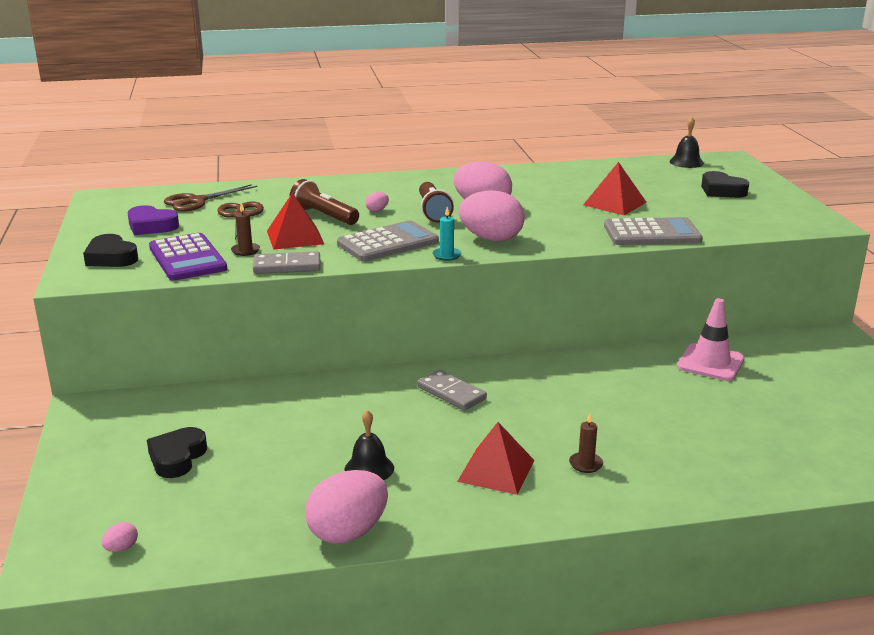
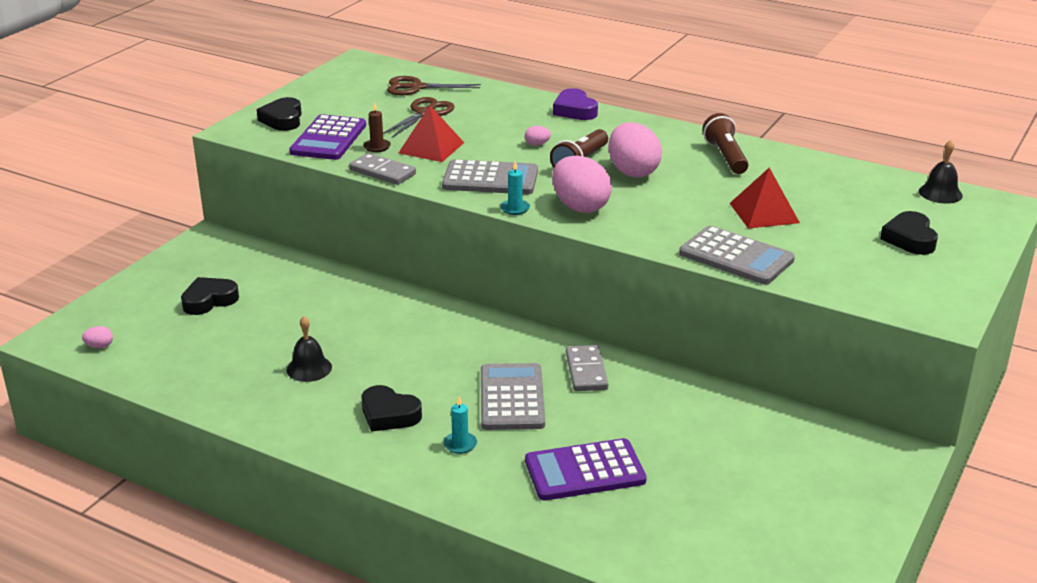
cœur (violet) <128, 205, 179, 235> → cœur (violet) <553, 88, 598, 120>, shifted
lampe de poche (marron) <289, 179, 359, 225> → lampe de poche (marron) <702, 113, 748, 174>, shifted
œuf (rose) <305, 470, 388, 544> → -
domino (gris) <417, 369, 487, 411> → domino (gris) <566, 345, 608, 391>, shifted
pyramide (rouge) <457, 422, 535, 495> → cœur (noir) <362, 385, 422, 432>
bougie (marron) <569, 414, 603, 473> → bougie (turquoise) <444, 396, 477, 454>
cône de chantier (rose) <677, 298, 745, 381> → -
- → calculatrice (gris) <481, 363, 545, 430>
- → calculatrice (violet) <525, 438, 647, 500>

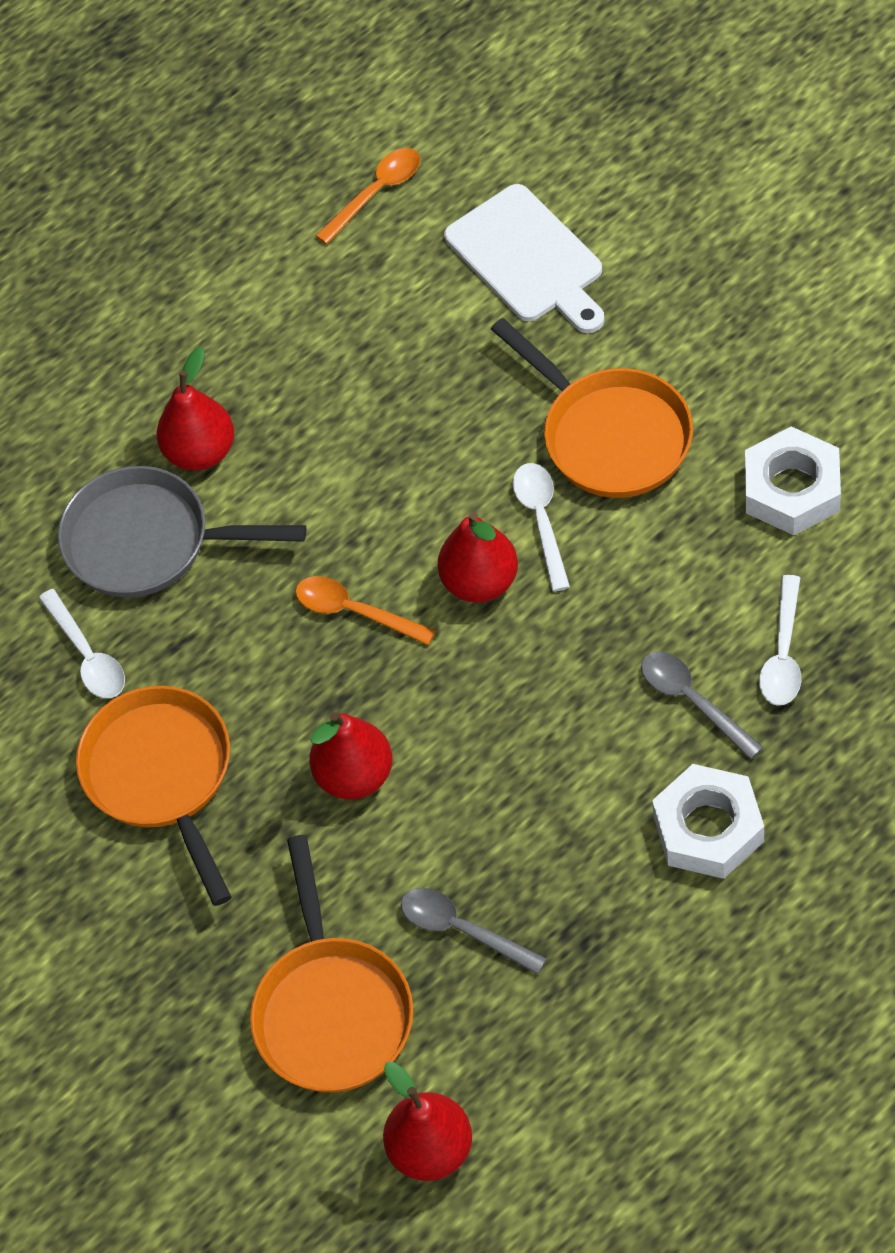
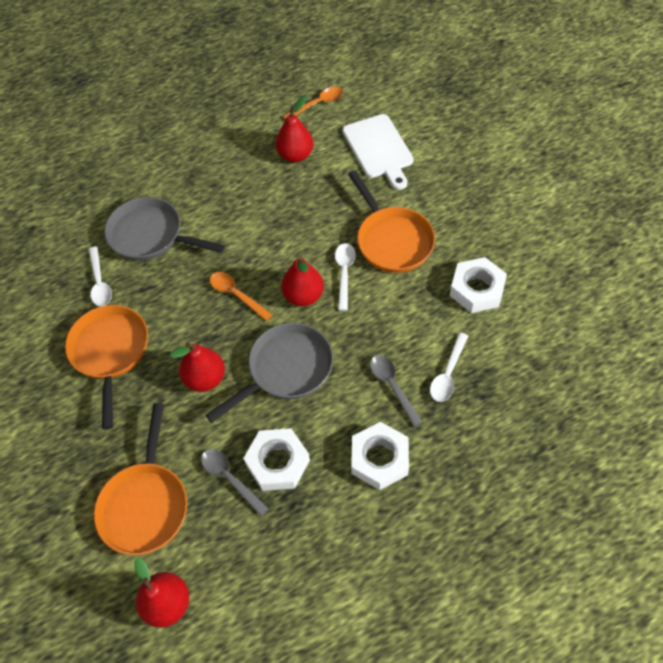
poire (rouge) <157, 347, 234, 471> → poire (rouge) <276, 96, 314, 162>, shifted
- → poêle (gris) <205, 323, 333, 423>
- → écrou (blanc) <243, 428, 310, 491>

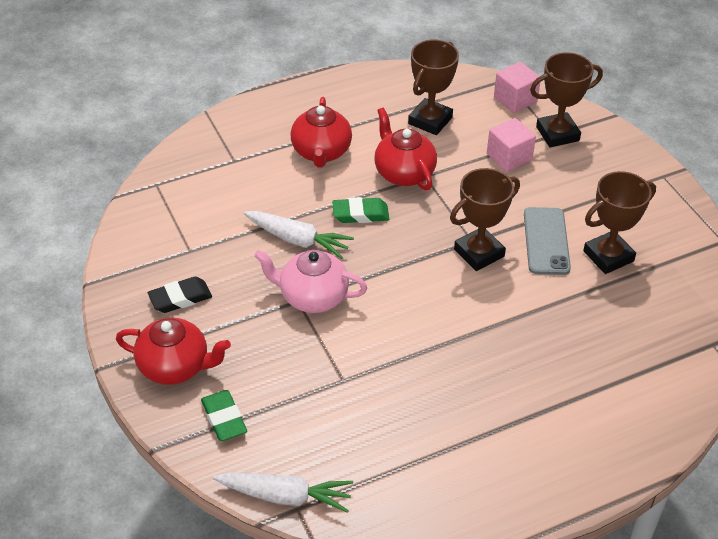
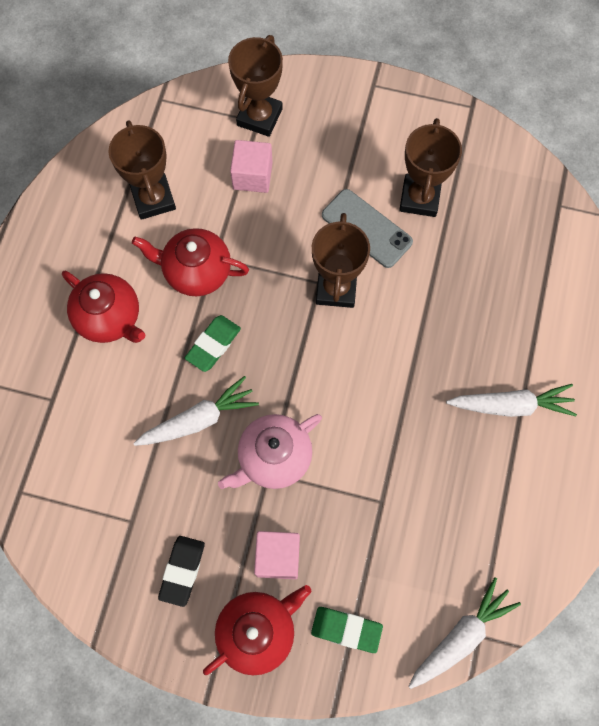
cube (rose) <494, 62, 540, 113> → cube (rose) <254, 531, 300, 579>, shifted
- → carotte (blanc) <446, 384, 577, 417>

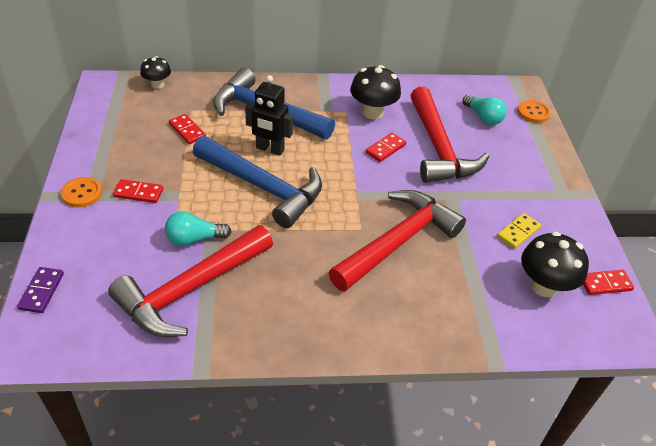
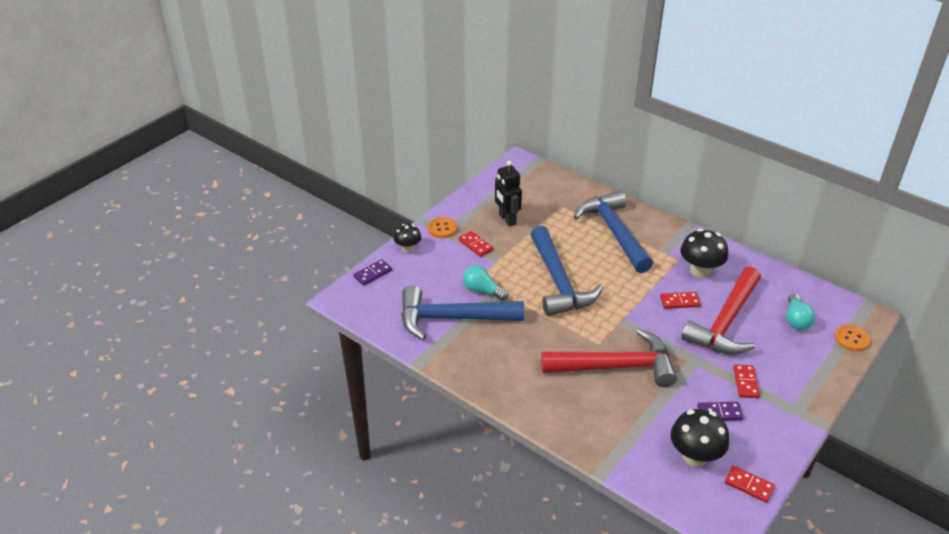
marteau (rouge) <108, 225, 273, 337> → marteau (bleu) <401, 285, 524, 340>
champignon (noir) <140, 56, 171, 89> → champignon (noir) <394, 224, 421, 253>, shifted
domino (rouge) <169, 114, 206, 144> → domino (rouge) <733, 364, 760, 398>, shifted
robot (noir) <245, 75, 293, 156> → robot (noir) <495, 161, 522, 226>, shifted
domino (jaune) <497, 213, 541, 249> → domino (violet) <697, 402, 743, 421>

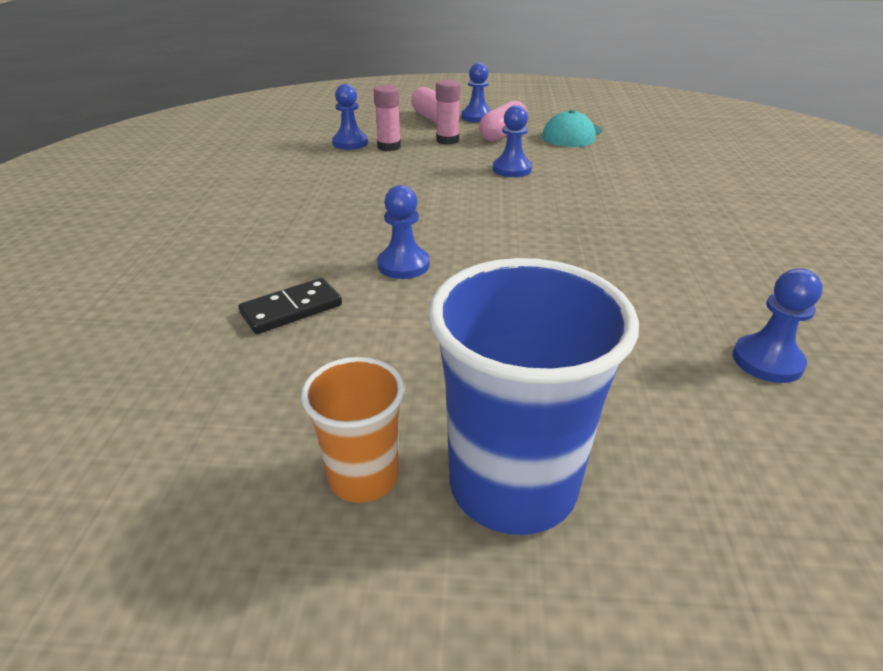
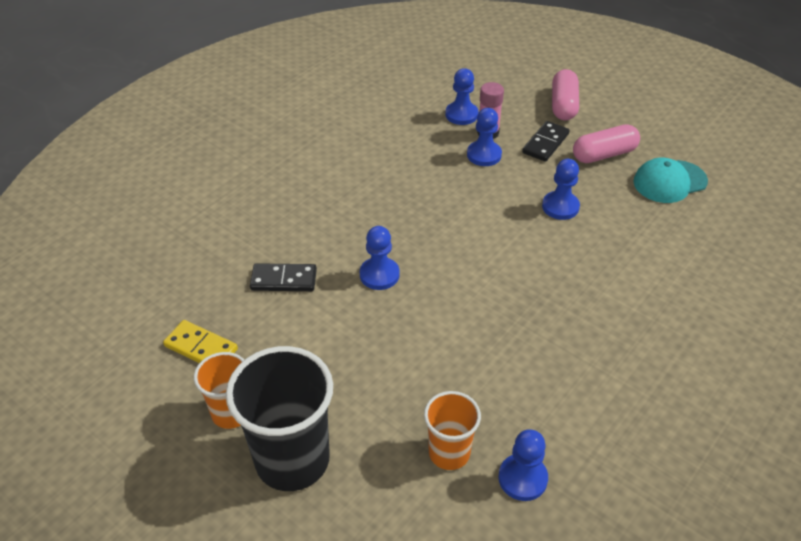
gobelet (bleu) <428, 258, 639, 535> → gobelet (noir) <226, 346, 333, 491>
bâton de colle (rose) <436, 79, 460, 145> → domino (noir) <522, 121, 570, 162>
pion (bleu) <461, 63, 492, 123> → pion (bleu) <467, 108, 502, 166>, shifted
- → domino (jaune) <163, 320, 238, 363>
- → gobelet (orange) <424, 391, 481, 470>

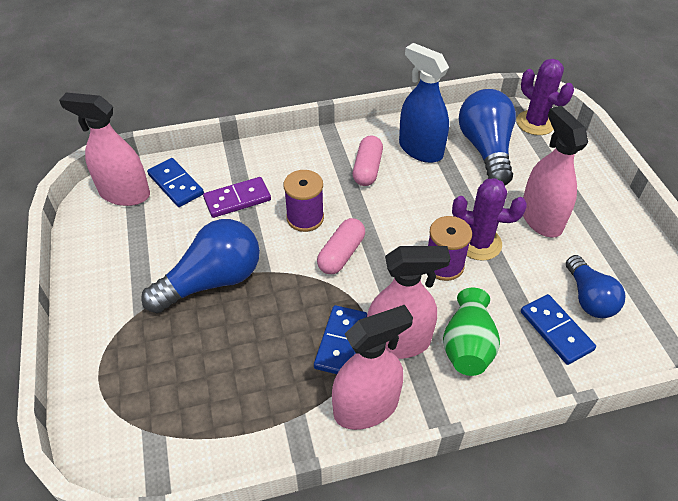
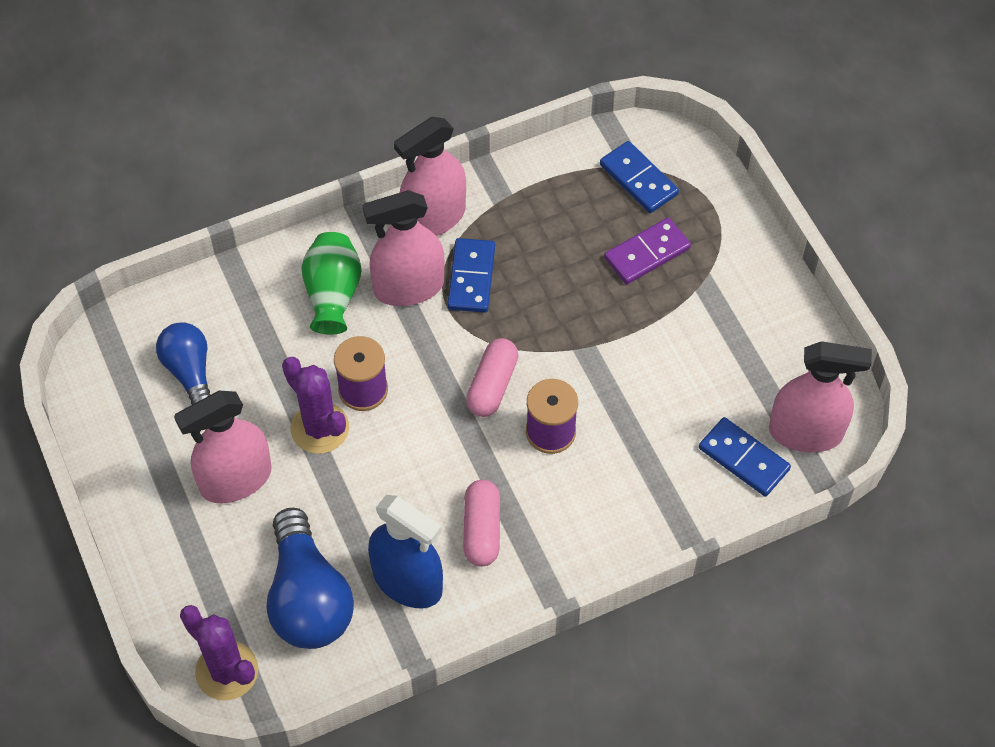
ampoule (bleu) <141, 219, 260, 313> → -
domino (violet) <203, 177, 271, 218> → domino (violet) <604, 218, 691, 284>, shifted
cactus (violet) <452, 178, 527, 261> → cactus (violet) <282, 357, 349, 454>, 45 degrees clockwise
domino (bleu) <521, 294, 596, 365> → domino (bleu) <600, 141, 679, 213>, shifted
vaporisateur (rose) <523, 106, 588, 238> → vaporisateur (rose) <174, 391, 271, 503>, 90 degrees clockwise

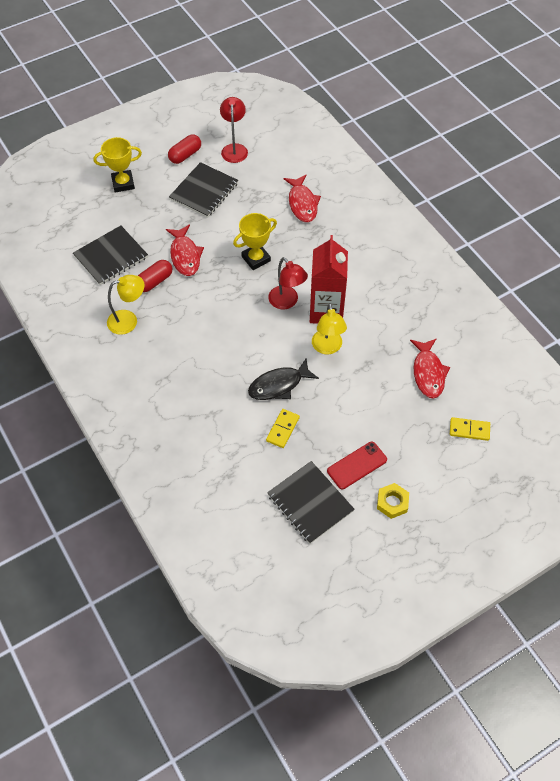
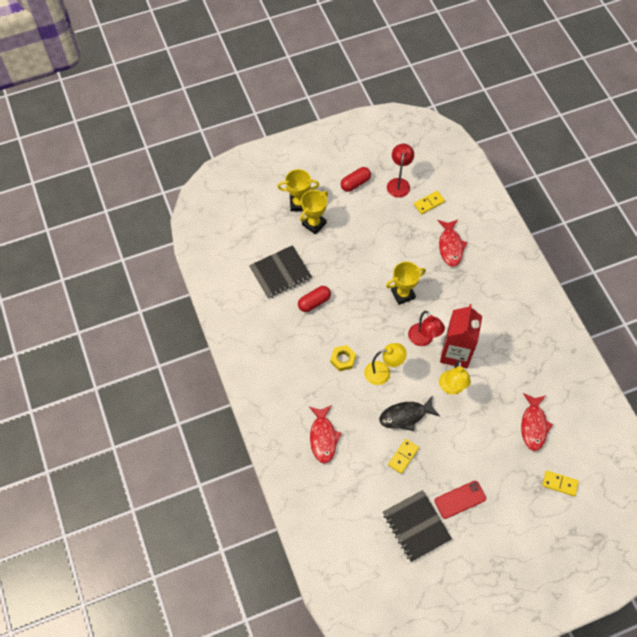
lampe (jaune) <107, 275, 144, 335> → lampe (jaune) <364, 343, 407, 385>, shifted
poisson (rouge) <166, 225, 204, 276> → poisson (rouge) <309, 405, 342, 463>, shifted
carnet (noir) <169, 162, 238, 218> → -
écrou (jaune) <377, 483, 409, 519> → écrou (jaune) <330, 345, 356, 371>, shifted
- → trophée (jaune) <300, 190, 328, 234>
- → domino (jaune) <414, 191, 445, 214>

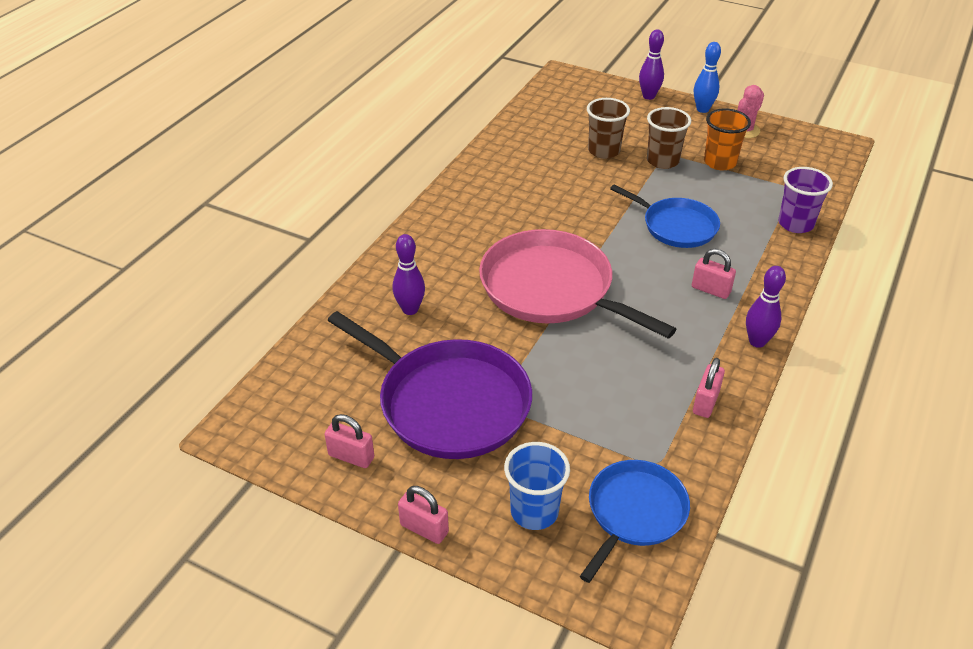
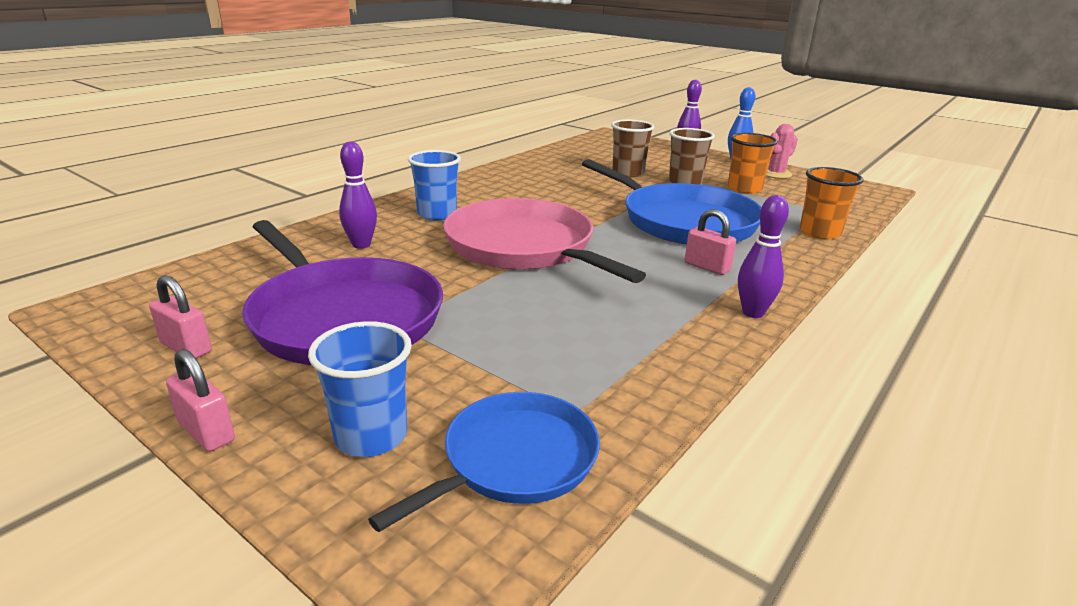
poêle (bleu) <610, 184, 720, 248> → poêle (bleu) <582, 159, 762, 245>, x1.66
cadenas (rose) <693, 358, 725, 418> → -
gobelet (violet) <778, 167, 833, 233> → gobelet (orange) <800, 167, 864, 239>
- → gobelet (bleu) <408, 150, 461, 221>

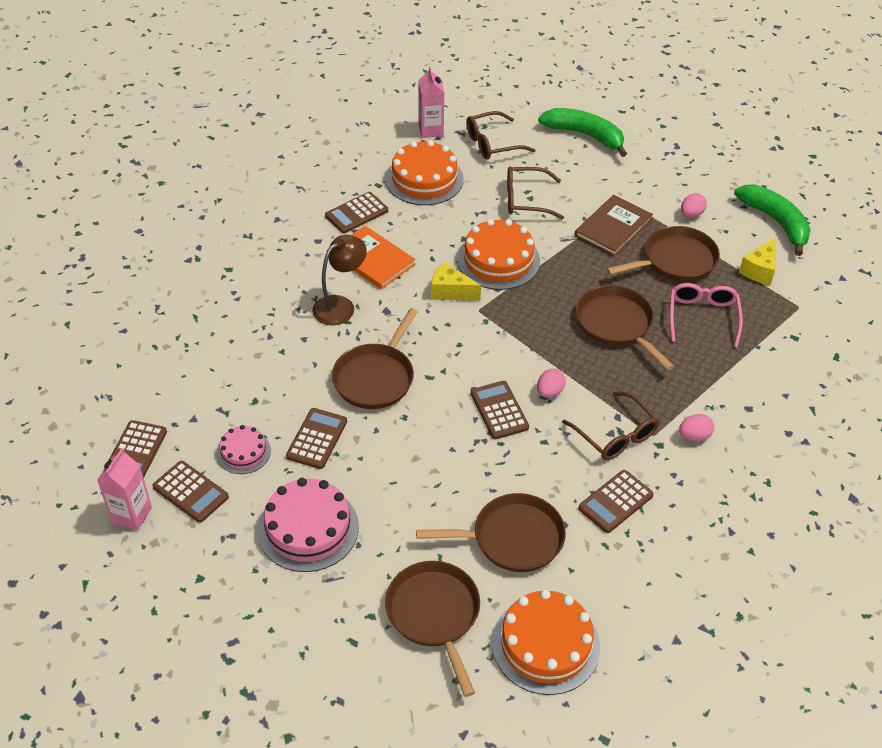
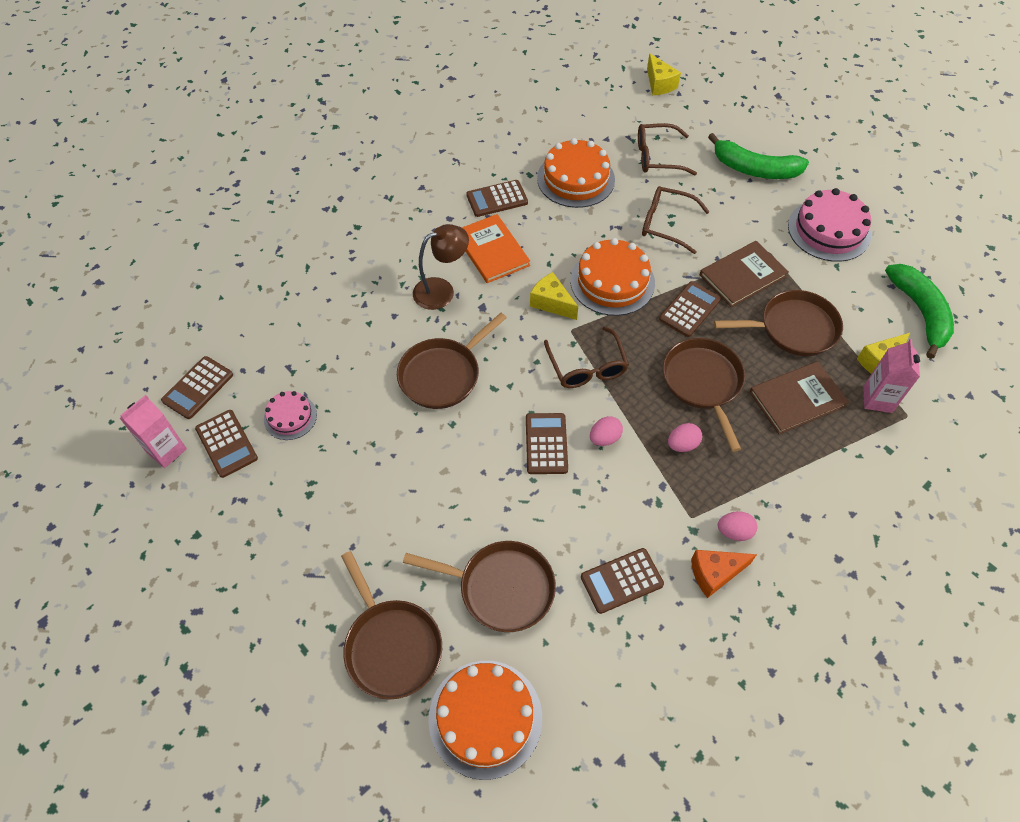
gâteau (rose) <258, 478, 359, 572> → gâteau (rose) <788, 188, 871, 262>, shifted
calculatrice (marron) <286, 408, 347, 469> → calculatrice (marron) <659, 281, 721, 337>, shifted
poêle (marron) <385, 561, 480, 697> → poêle (marron) <341, 551, 442, 700>, 150 degrees clockwise
brique de lait (rose) <418, 66, 444, 138> → brique de lait (rose) <863, 339, 920, 413>, shifted
banane (vert) <538, 108, 627, 157> → banane (vert) <708, 133, 809, 179>, 150 degrees clockwise
lunettes (marron) <562, 392, 659, 460> → lunettes (marron) <544, 327, 629, 388>, shifted
lunettes (rose) <669, 283, 743, 347> → livre (marron) <750, 361, 849, 434>
œuf (rose) <681, 193, 707, 218> → œuf (rose) <668, 423, 702, 452>, shifted
- → fromage (jaune) <647, 53, 681, 95>
- → fromage (orange) <691, 550, 757, 598>

